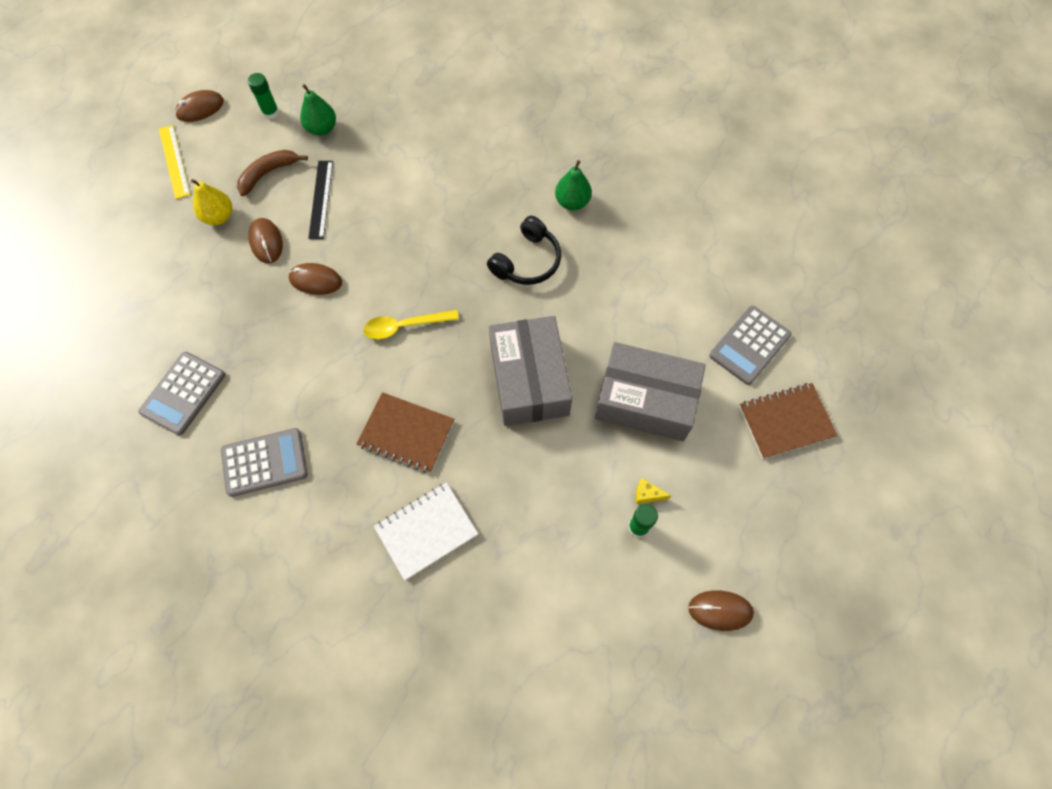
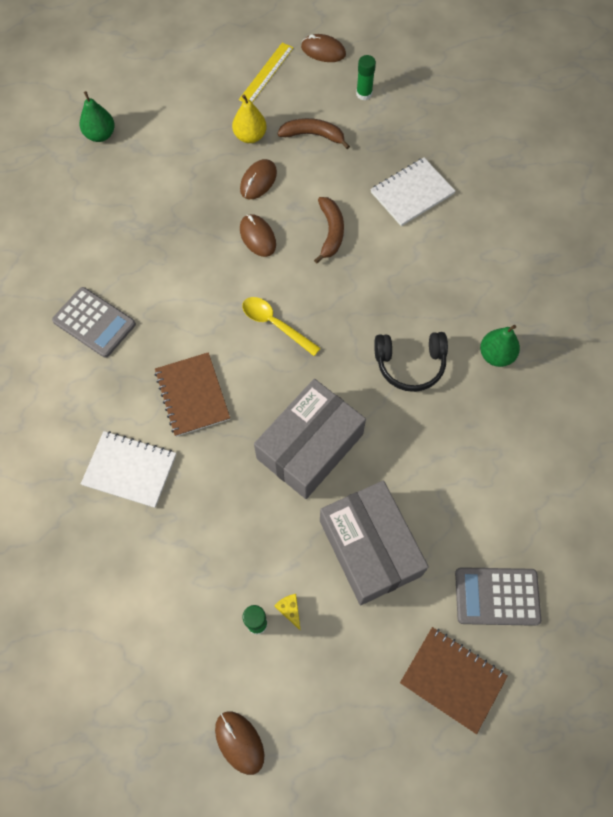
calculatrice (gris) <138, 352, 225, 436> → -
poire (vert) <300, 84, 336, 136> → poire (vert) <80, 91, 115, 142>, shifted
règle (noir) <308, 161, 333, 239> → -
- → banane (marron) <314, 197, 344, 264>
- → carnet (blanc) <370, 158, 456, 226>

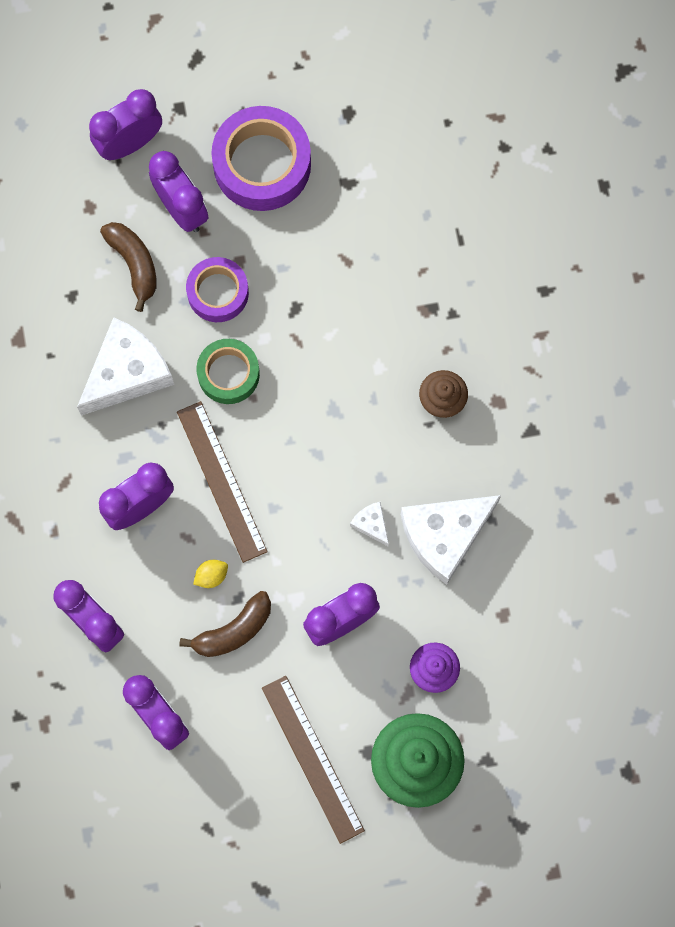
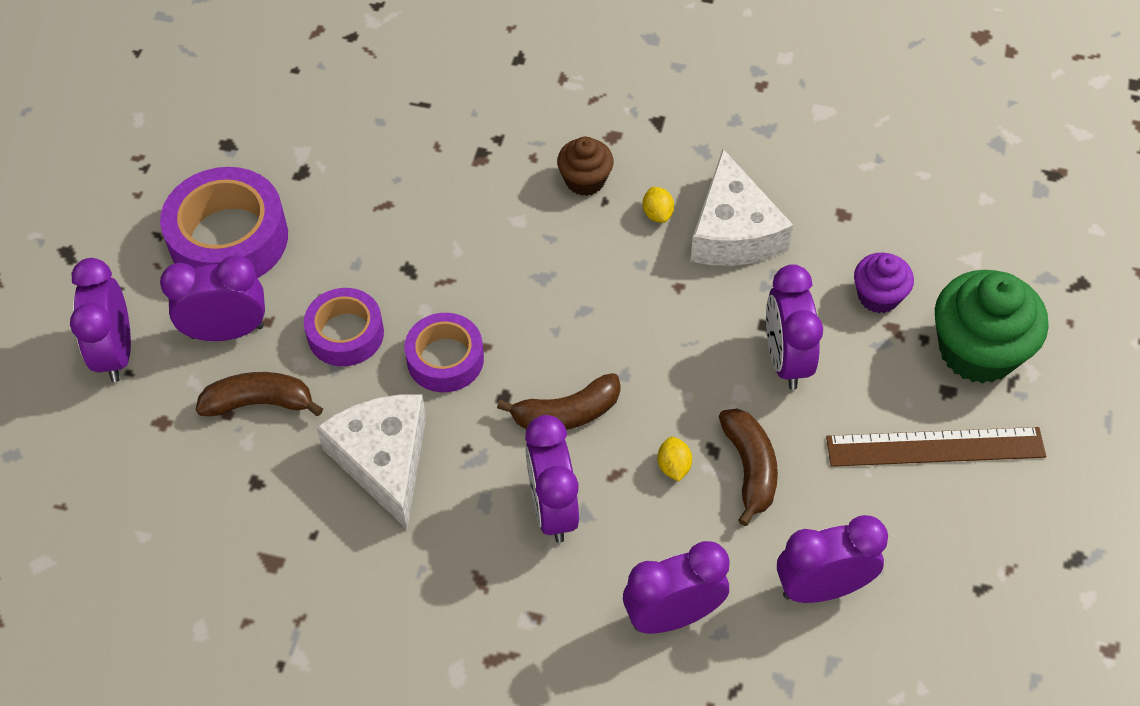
règle (marron) <177, 401, 268, 563> → banane (marron) <497, 373, 621, 430>
ruban adhésif (vert) <196, 339, 260, 404> → ruban adhésif (violet) <404, 313, 484, 392>
fromage (blanc) <350, 502, 389, 546> → -
- → citron (jaune) <643, 187, 674, 223>

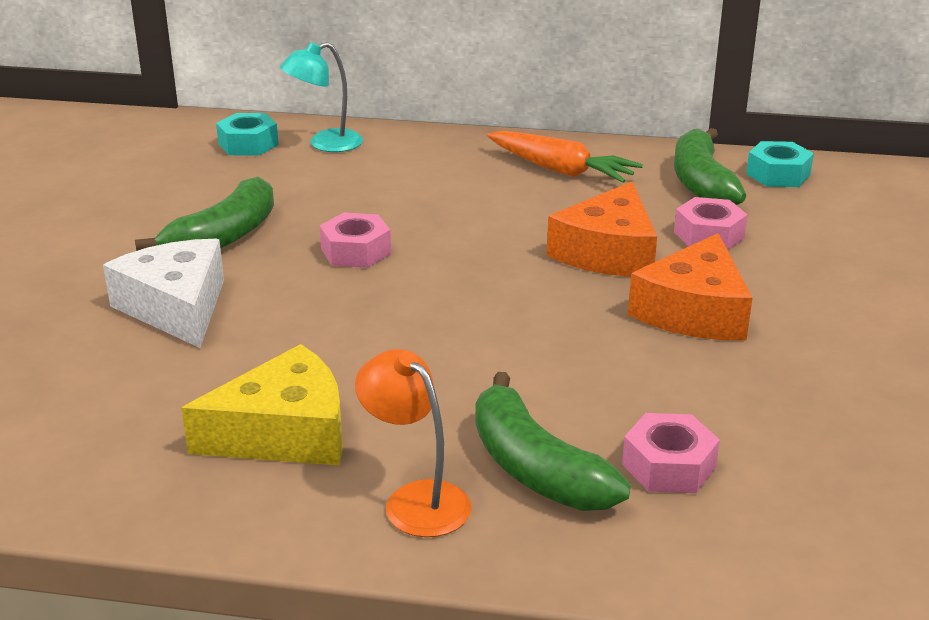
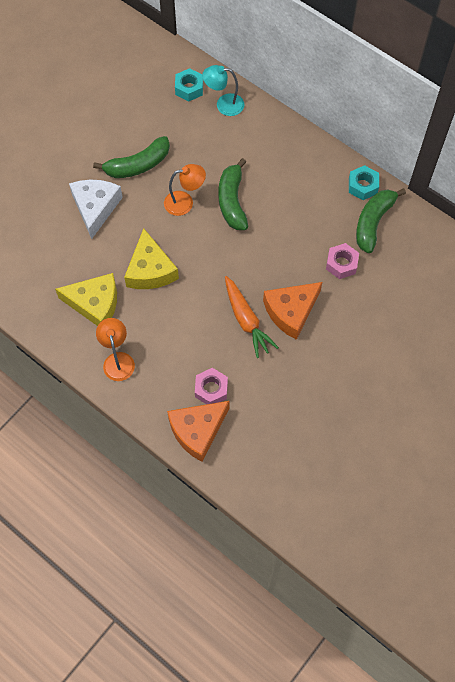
écrou (rose) <320, 213, 391, 268> → lampe (orange) <164, 164, 206, 216>
banane (vert) <475, 372, 631, 511> → banane (vert) <218, 158, 248, 230>, shifted
carotte (orange) <487, 131, 643, 183> → carotte (orange) <225, 276, 279, 358>, shifted
fromage (orange) <547, 182, 657, 277> → fromage (orange) <167, 401, 229, 462>, shifted
écrou (turquoise) <746, 141, 814, 187> → écrou (turquoise) <349, 165, 379, 200>, shifted
- → fromage (jaune) <124, 228, 179, 289>

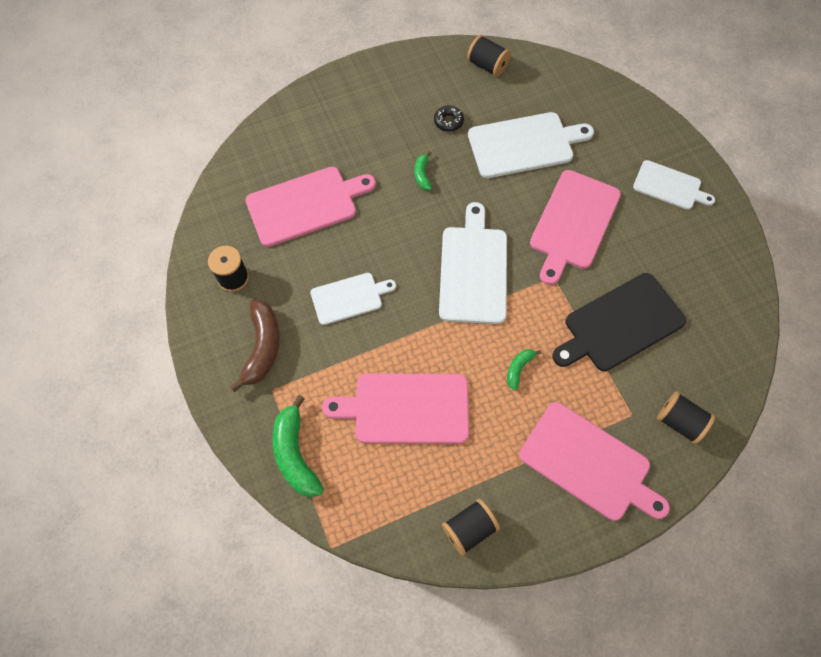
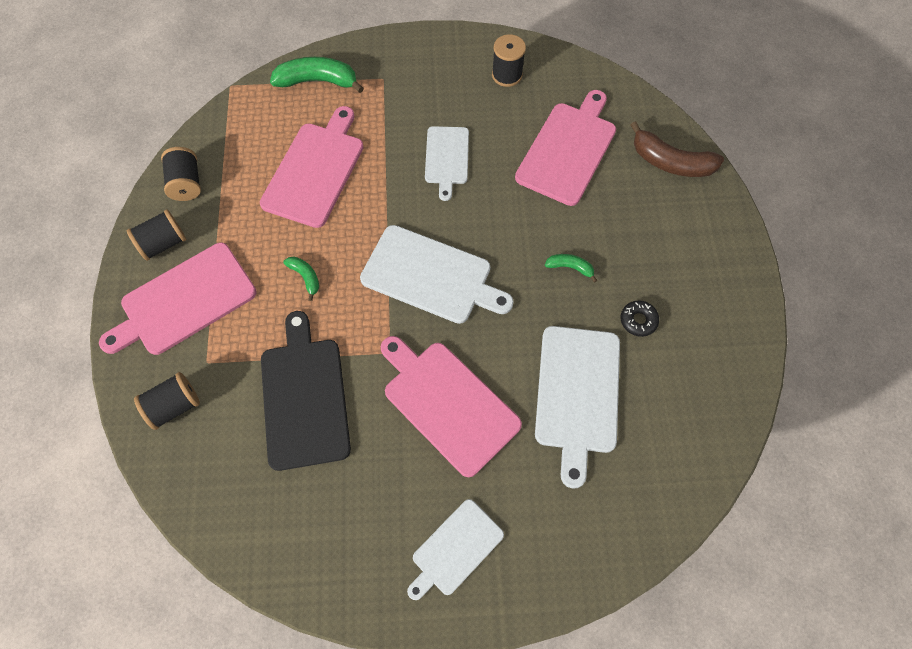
banane (marron) <230, 300, 280, 392> → banane (marron) <630, 121, 724, 177>, shifted
planche à découper (rose) <245, 167, 376, 247> → planche à découper (rose) <515, 90, 616, 206>, 150 degrees counterclockwise
bobine (noir) <467, 35, 511, 77> → bobine (noir) <127, 209, 186, 261>, shifted

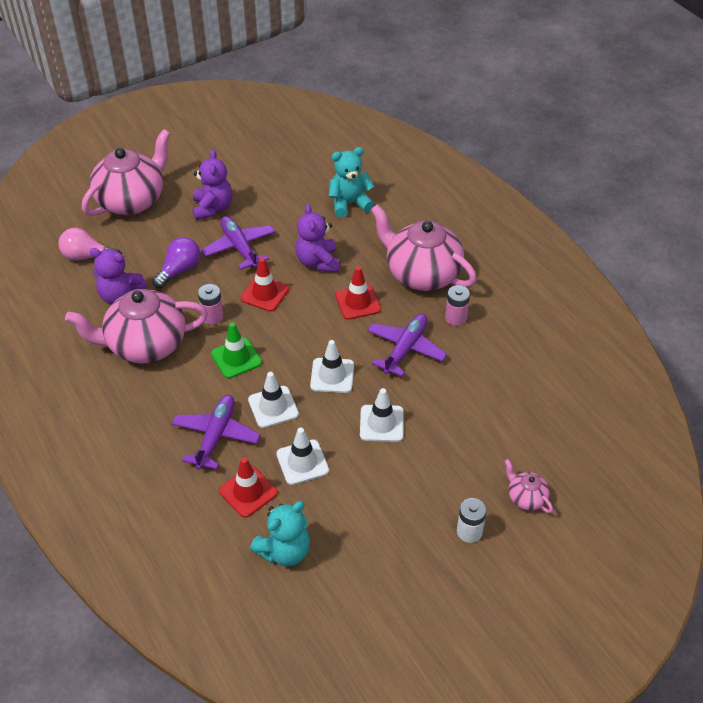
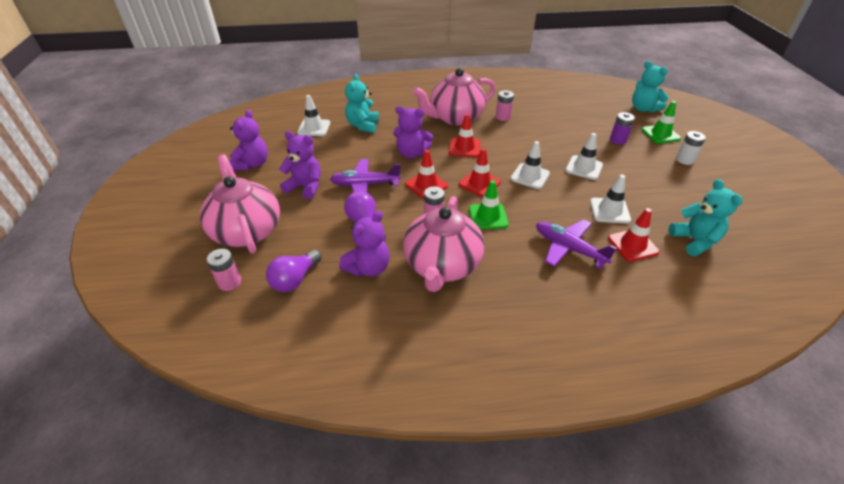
ampoule (rose) <58, 228, 117, 261> → ampoule (violet) <266, 250, 322, 292>
cône de chantier (blanc) <248, 372, 299, 428> → cône de chantier (blanc) <297, 95, 330, 136>, shifted
avion (violet) <367, 314, 447, 377> → -
théière (rose) <504, 459, 553, 513> → cône de chantier (vert) <642, 101, 681, 144>
- → pile (rose) <206, 249, 241, 291>
- → ours en peluche (violet) <229, 110, 268, 171>
- → cône de chantier (rouge) <459, 148, 501, 197>
- → pile (violet) <610, 112, 635, 145>
- → ours en peluche (turquoise) <632, 61, 669, 113>

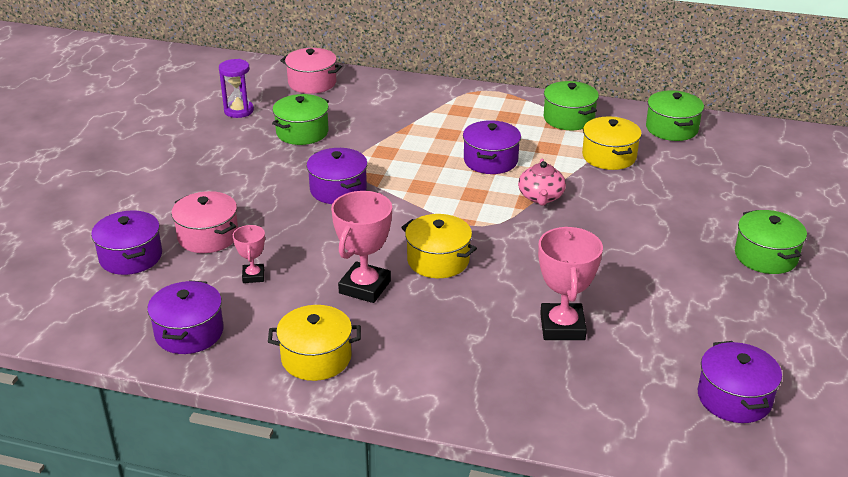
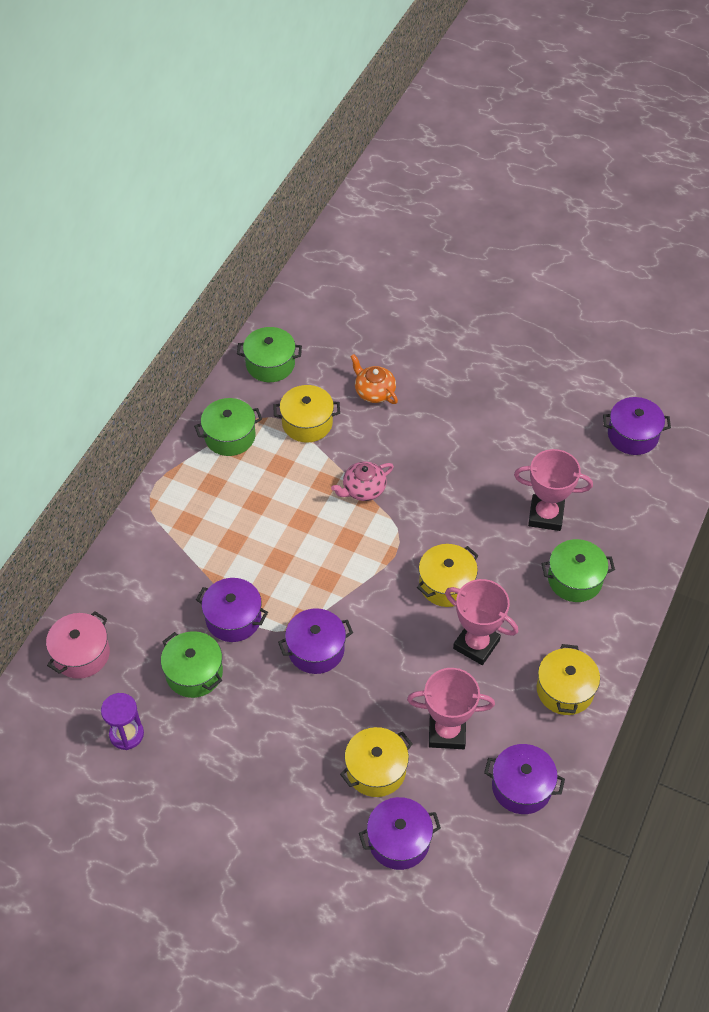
marmite (rose) <171, 191, 238, 253> → marmite (jaune) <340, 727, 412, 797>
trophée (rose) <233, 225, 265, 283> → trophée (rose) <407, 668, 495, 749>, x1.84
marmite (violet) <463, 120, 521, 174> → marmite (violet) <196, 578, 268, 642>, shifted
théière (rose) <518, 159, 566, 206> → théière (rose) <331, 462, 394, 501>, 135 degrees clockwise
marmite (vert) <735, 210, 807, 274> → marmite (vert) <542, 539, 615, 602>, shifted
- → théière (orange) <350, 354, 398, 404>

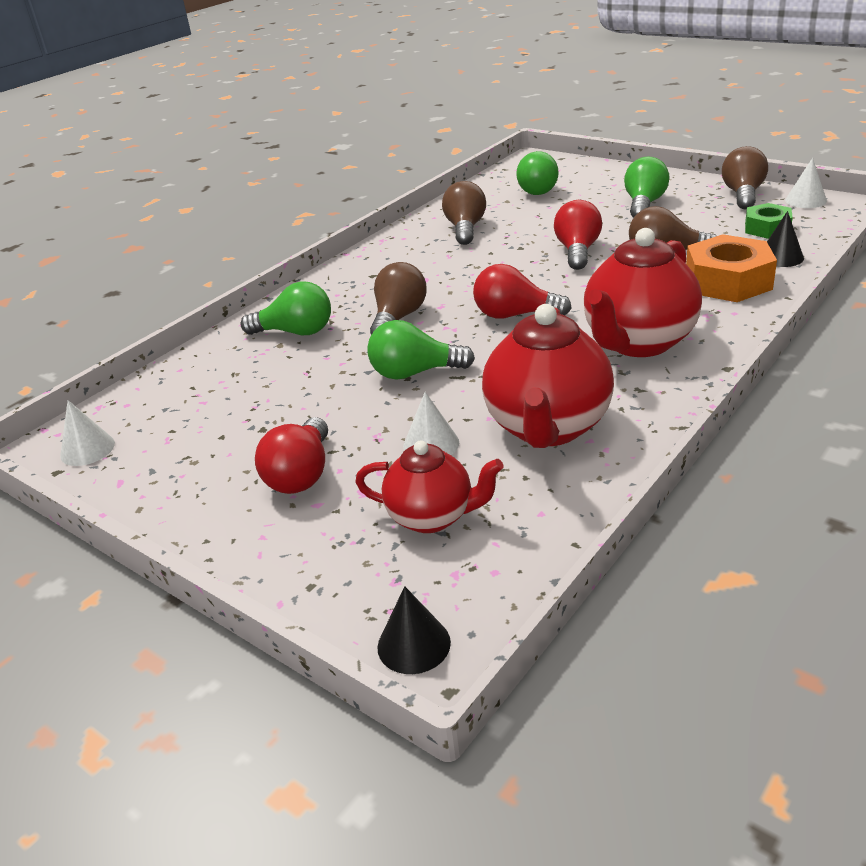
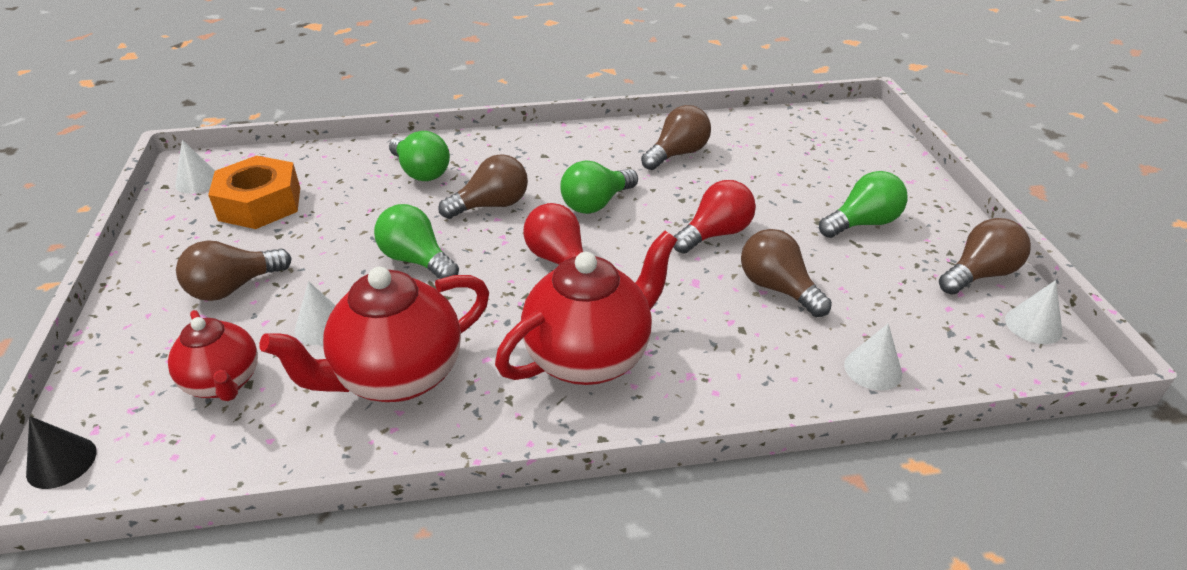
ampoule (rouge) <255, 417, 328, 494> → ampoule (marron) <176, 240, 291, 301>
ampoule (vert) <516, 151, 559, 195> → ampoule (vert) <560, 160, 638, 214>, shifted
théière (rouge) <584, 228, 702, 357> → théière (rouge) <495, 230, 677, 385>, 150 degrees clockwise
écrou (orange) <686, 234, 777, 302> → écrou (orange) <208, 156, 300, 229>, shifted
écrou (vert) <745, 203, 793, 239> → -
cône (noir) <767, 211, 804, 267> → cône (blanc) <844, 324, 902, 390>

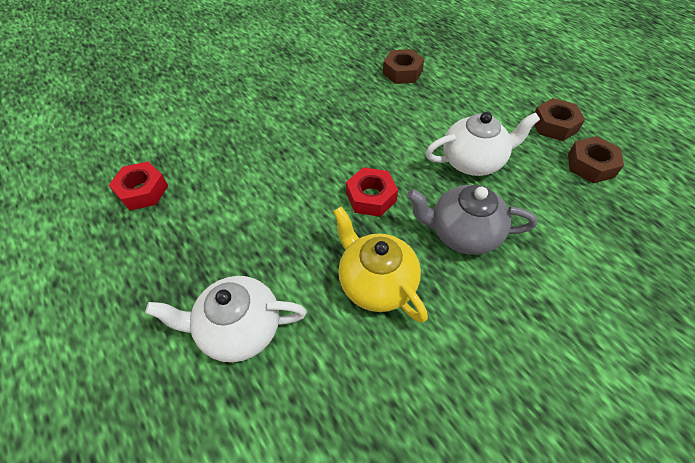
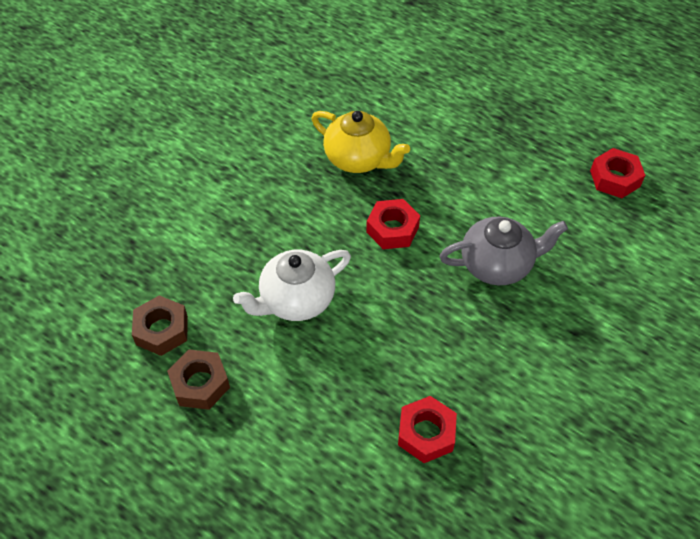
théière (blanc) <145, 276, 307, 362> → -
écrou (marron) <383, 49, 424, 84> → écrou (rouge) <398, 396, 457, 463>
théière (gris) <407, 185, 537, 255> → théière (gris) <439, 217, 568, 285>, shifted

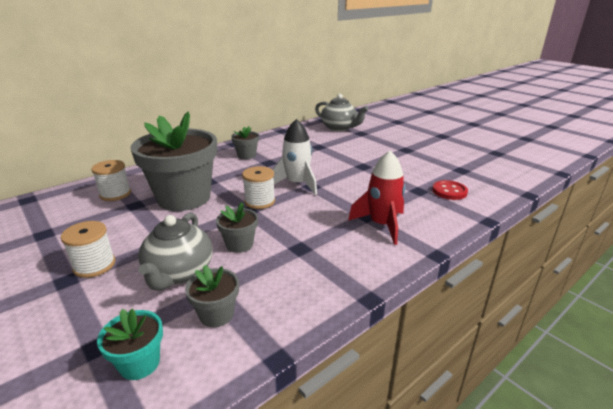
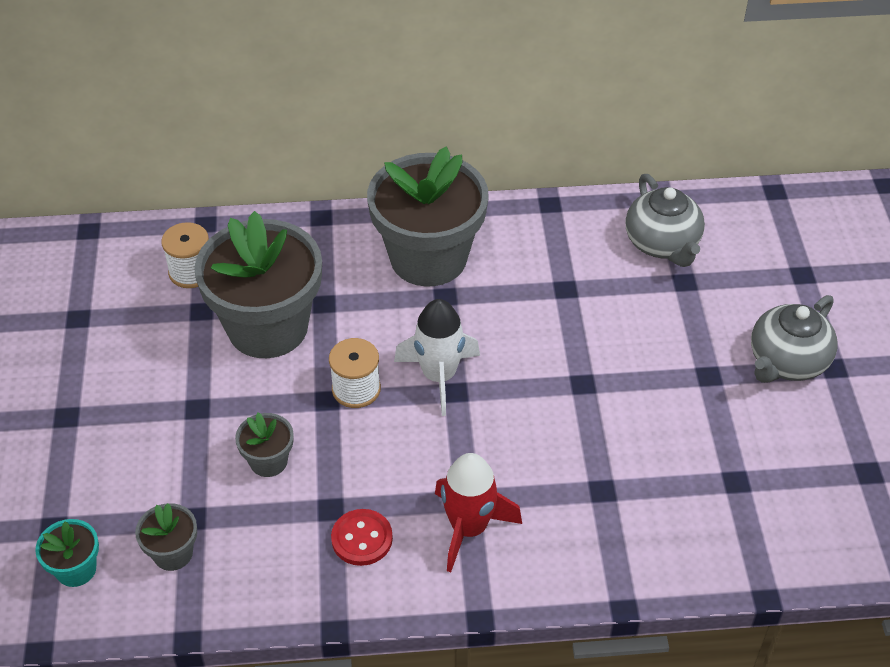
bobine (blanc) <61, 221, 115, 278> → -
théière (gris) <138, 212, 213, 291> → théière (gris) <751, 295, 838, 383>, shifted
pot de fleurs (gris) <231, 126, 259, 159> → pot de fleurs (gris) <367, 147, 489, 286>, x2.31
bouton (rouge) <432, 180, 468, 200> → bouton (rouge) <331, 509, 393, 566>, shifted

